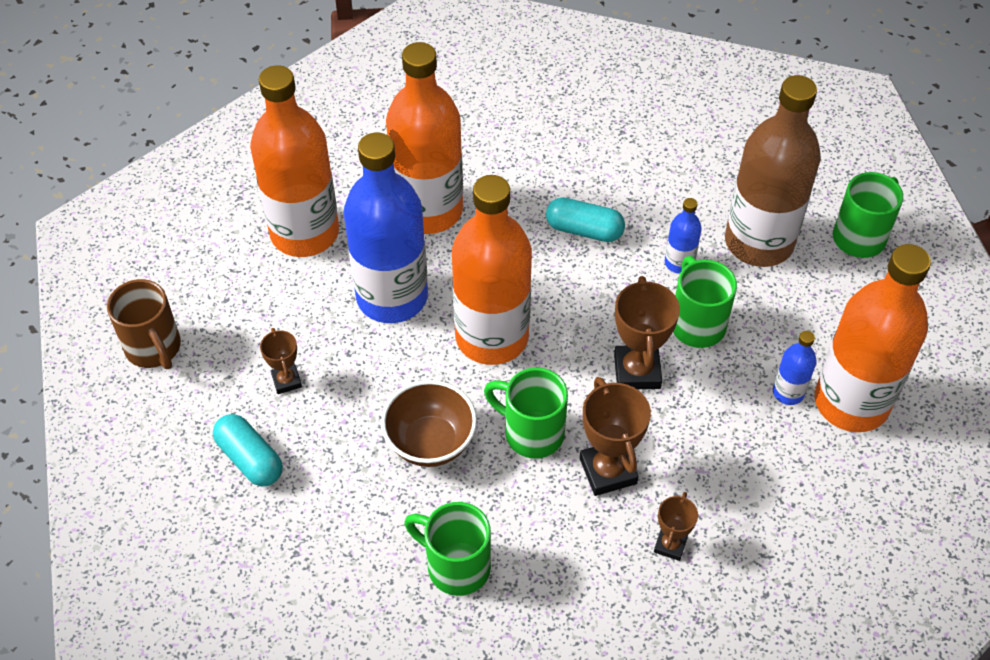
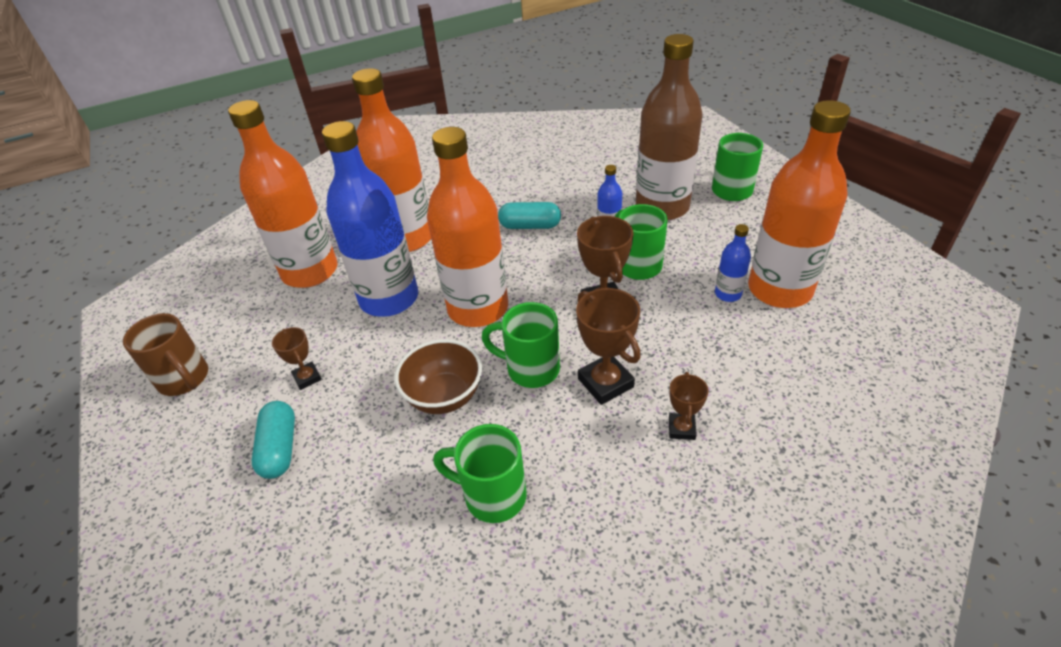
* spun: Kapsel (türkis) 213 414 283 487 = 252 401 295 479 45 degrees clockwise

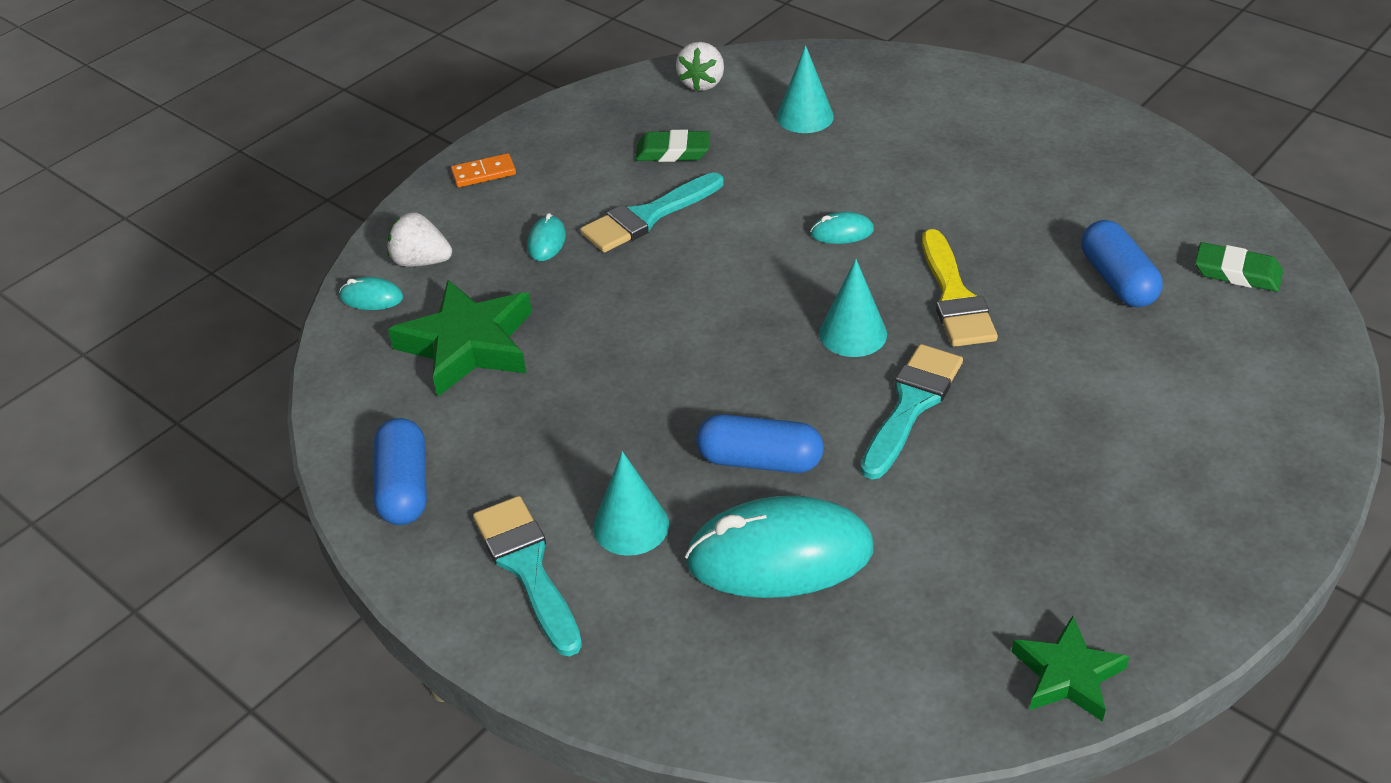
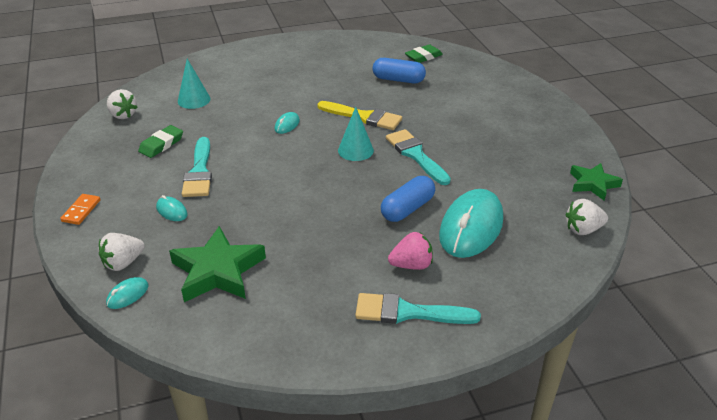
* missing: Kapsel (blau) 374 418 427 525
* exchanged: Kegel (türkis) 593 451 669 556 to Erdbeere (rosa) 388 232 433 270
* appeared: Erdbeere (weiß) 566 199 608 235

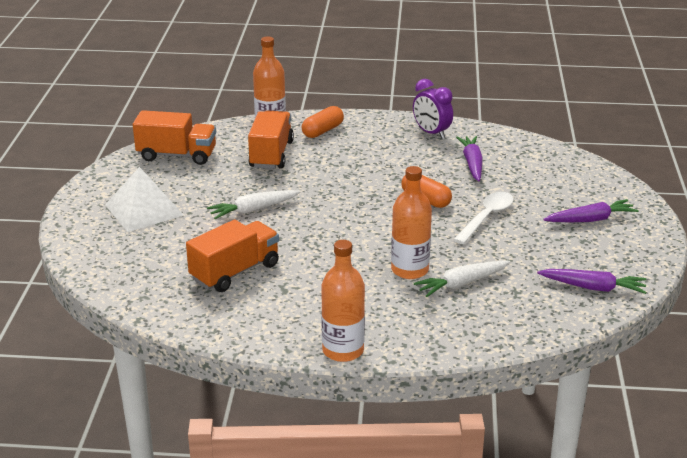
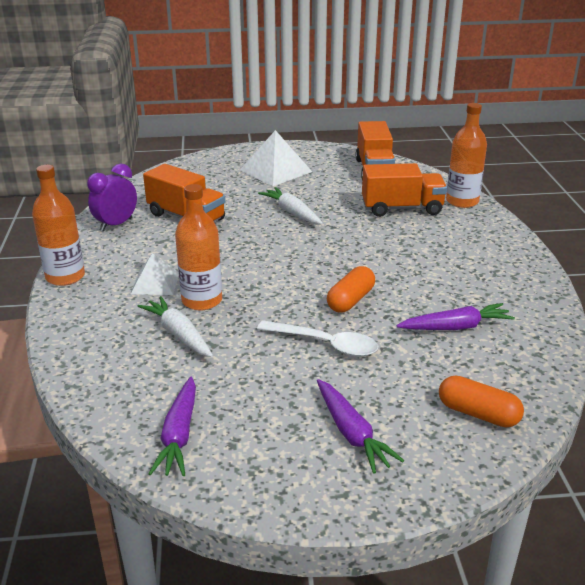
* relocated: Kapsel (orange) 302 106 344 138 to 439 375 524 427
* relocated: Wecker (lila) 413 79 453 139 to 87 163 137 231
* appeared: Pyramide (weiß) 131 253 179 295

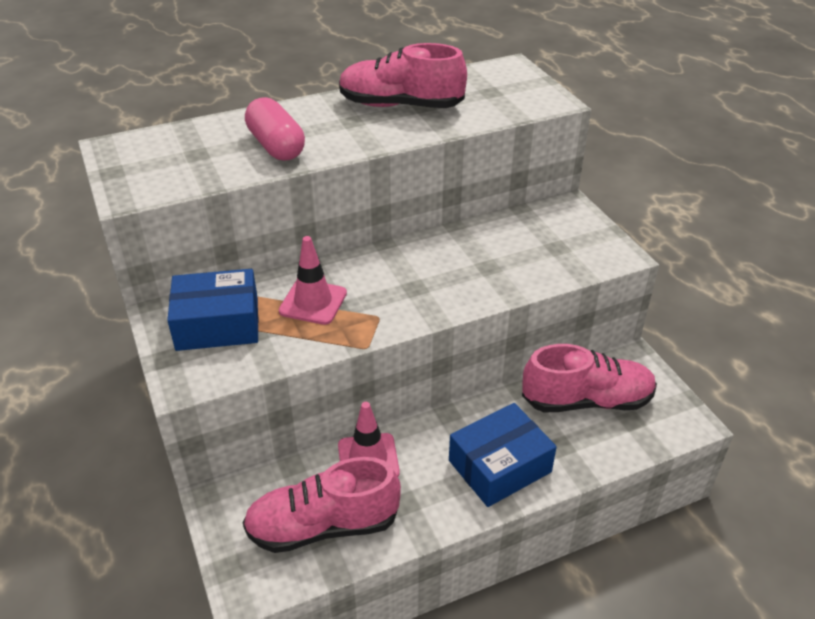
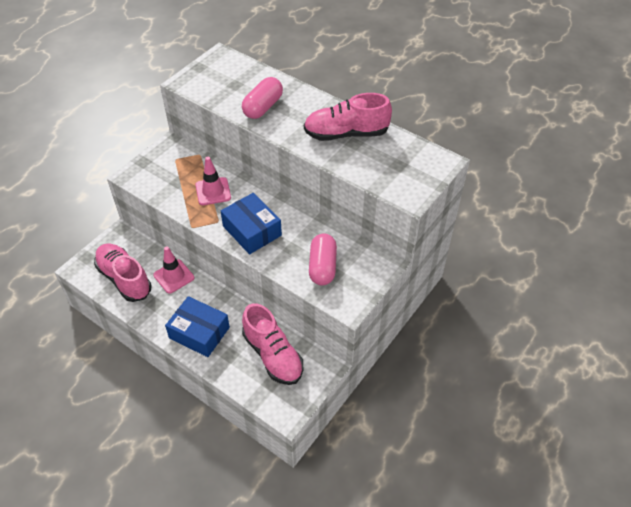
* relocated: Schachtel (blau) 167 269 258 351 to 221 193 282 254
* spun: Schuh (rosa) 339 43 467 108 = 304 93 392 141 75 degrees counterclockwise
* appeared: Kapsel (rosa) 309 233 337 285

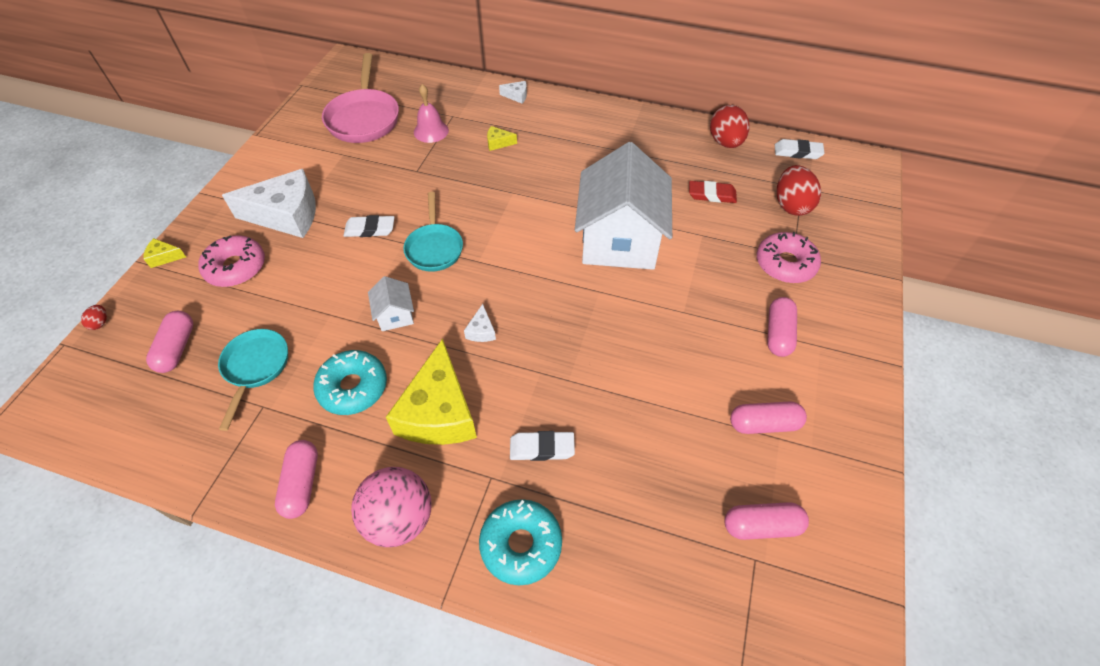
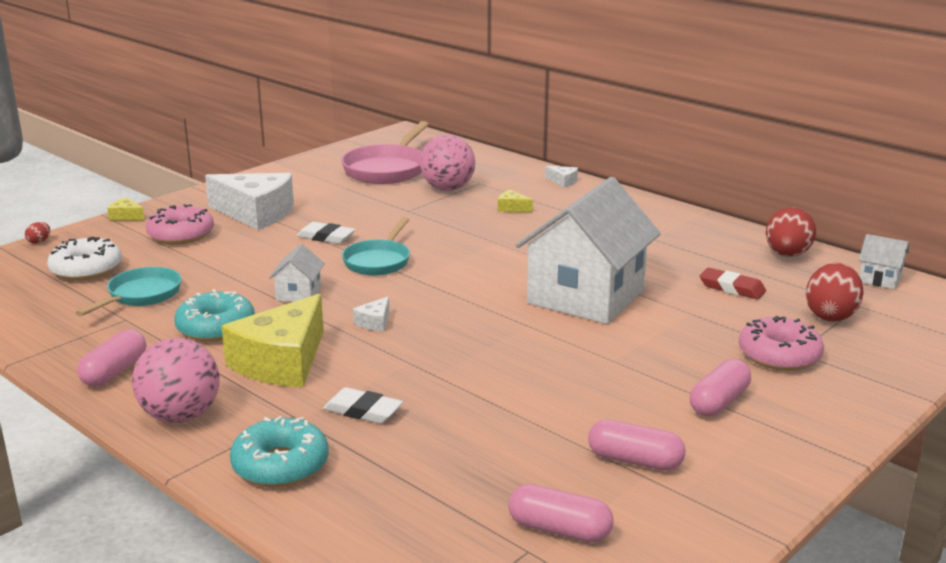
* exchanged: Kapsel (rosa) 146 311 193 373 to Donut (weiß) 47 236 122 281
* exchanged: Glocke (rosa) 414 84 449 143 to Ball (rosa) 420 135 475 191
* exchanged: Radiergummi (weiß) 775 139 825 159 to Haus (weiß) 859 234 909 289

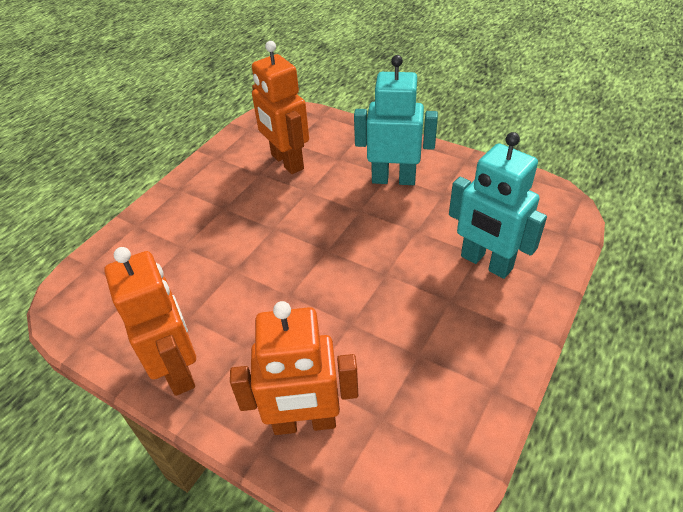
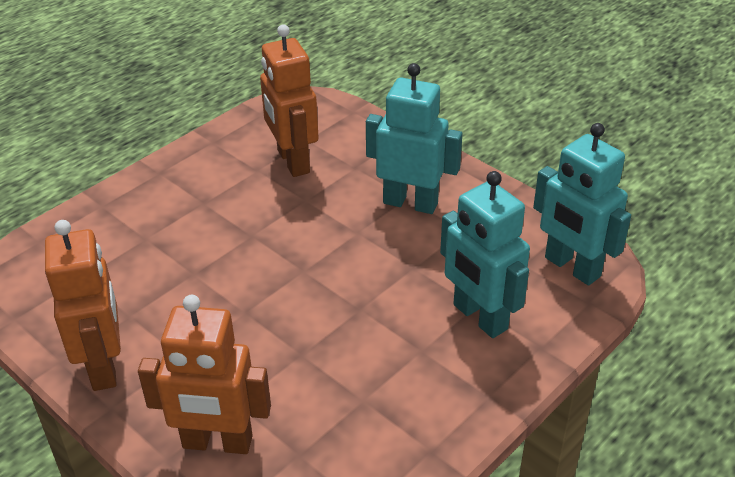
* appeared: Roboter (türkis) 533 123 631 286

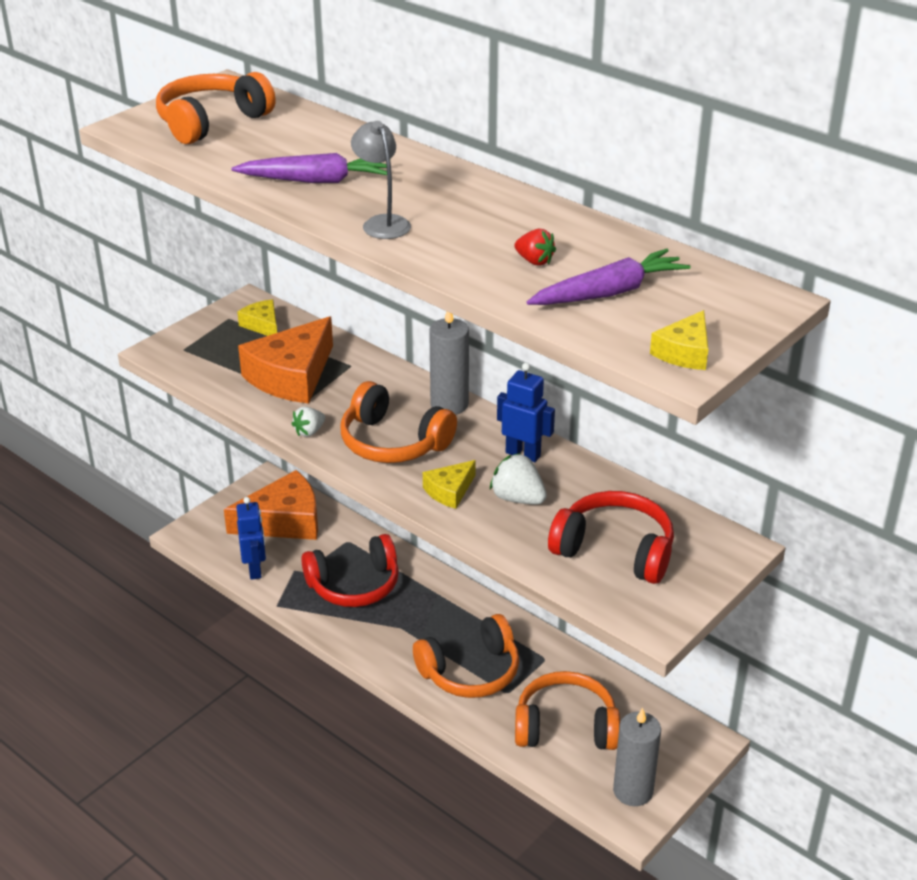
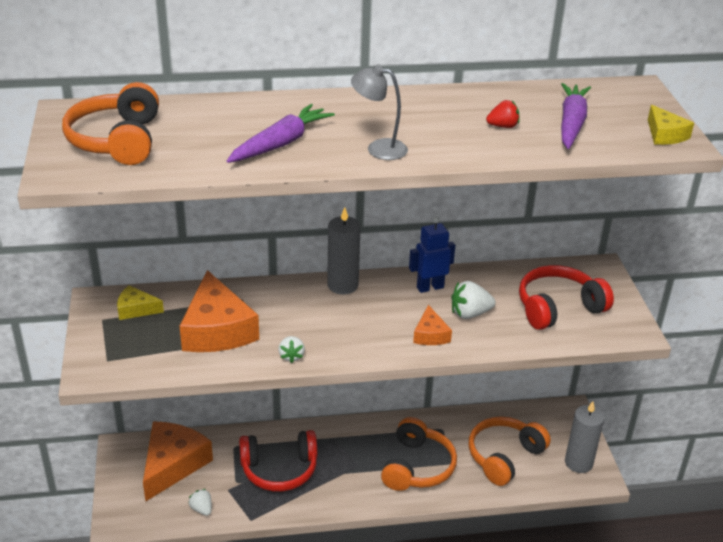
* exchanged: Roboter (blau) 236 497 266 580 to Erdbeere (weiß) 188 489 212 516
* spun: Kopfhörer (rot) 301 534 399 607 = 239 430 318 492 60 degrees clockwise
* missing: Kopfhörer (orange) 340 381 457 463
* colour: Käse (gelb) 423 460 476 509 to Käse (orange) 413 305 452 345

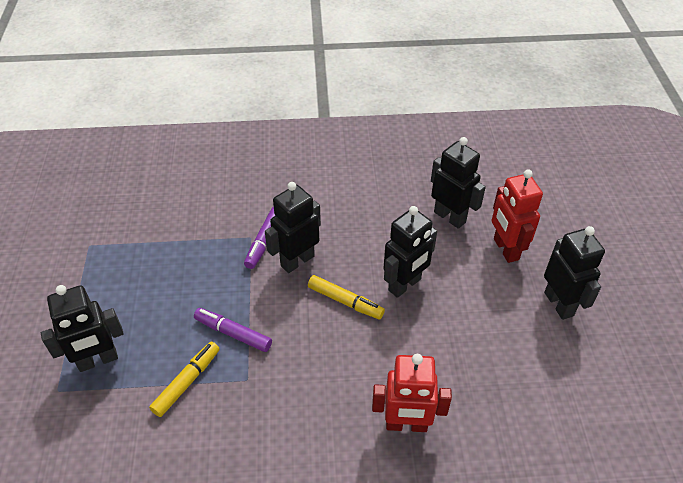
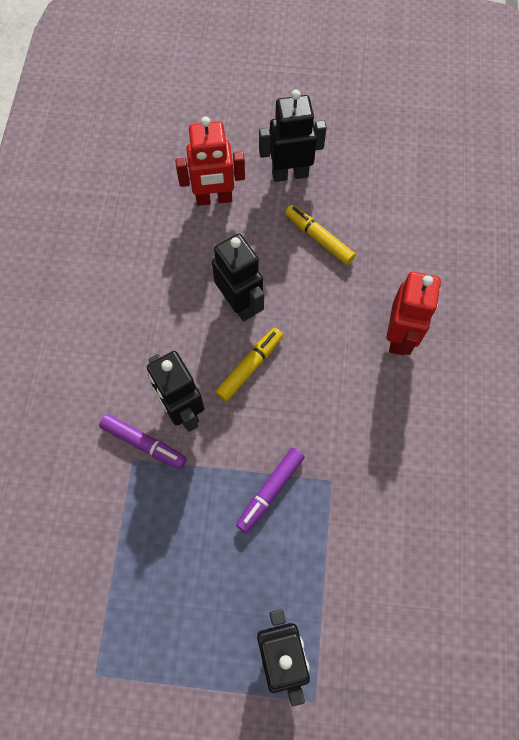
* relocated: Filzstift (gelb) 149 342 220 417 to 285 205 356 265
* missing: Roboter (schwarz) 431 137 486 229

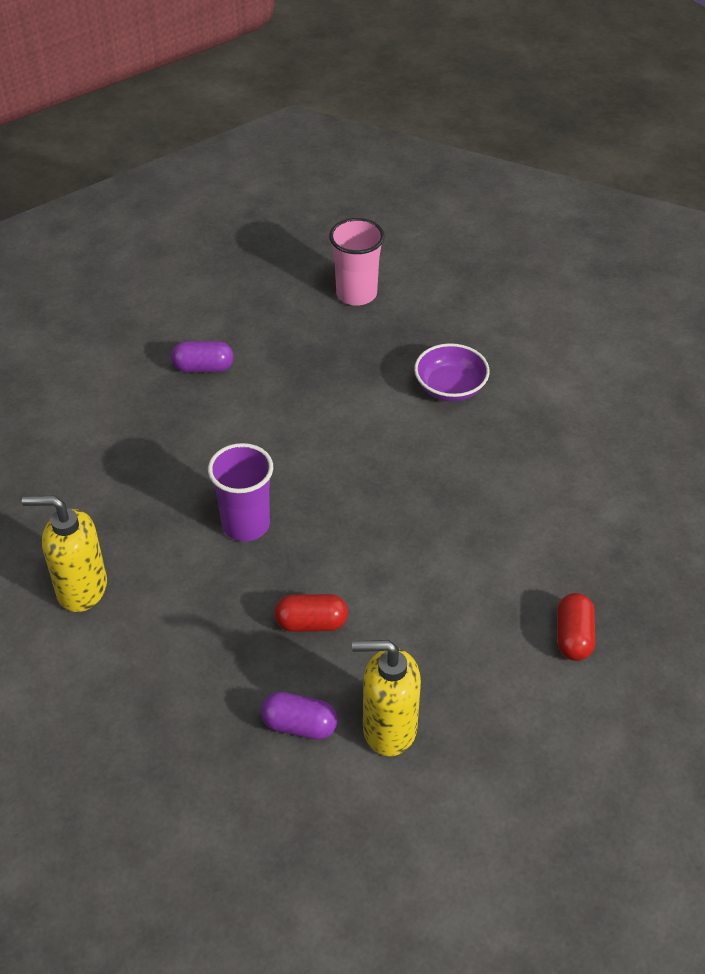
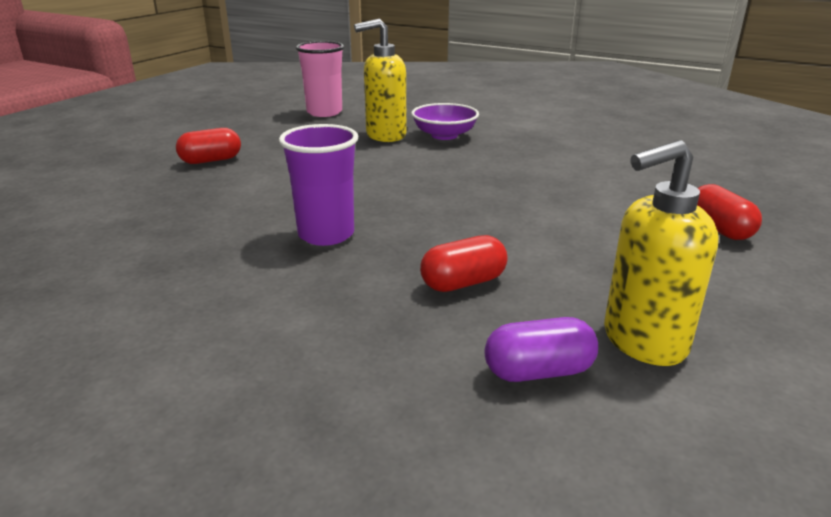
* relocated: Seifenspender (gelb) 22 496 107 612 to 354 19 407 142
* colour: Kapsel (lila) 171 341 234 372 to Kapsel (rot) 176 128 241 164

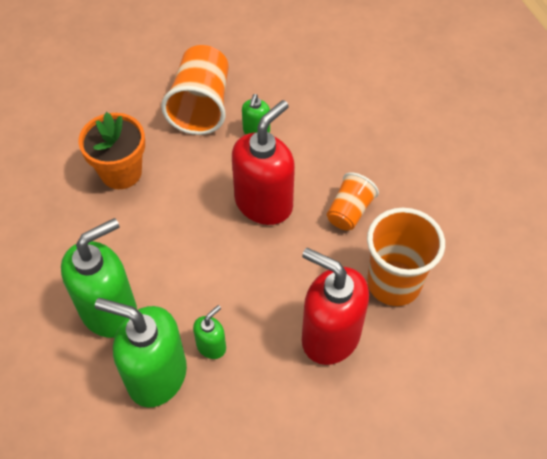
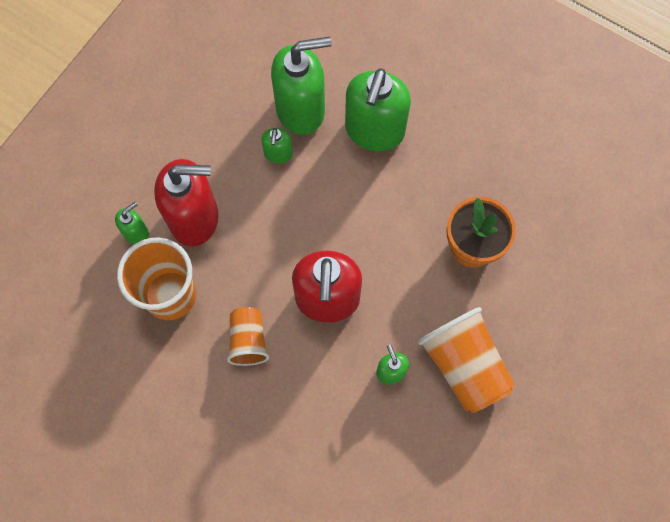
* appeared: Seifenspender (grün) 115 202 149 245

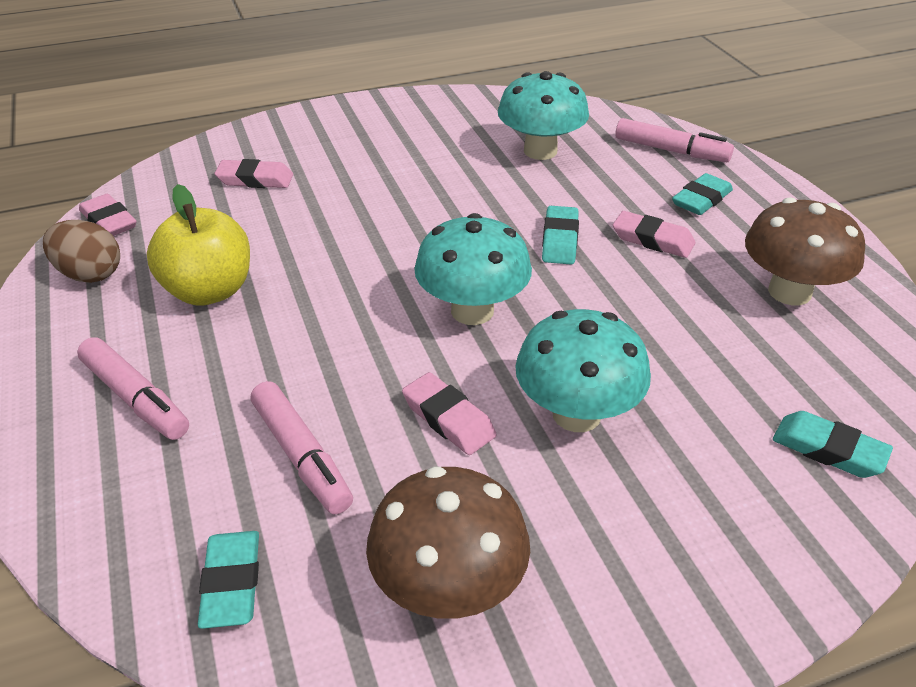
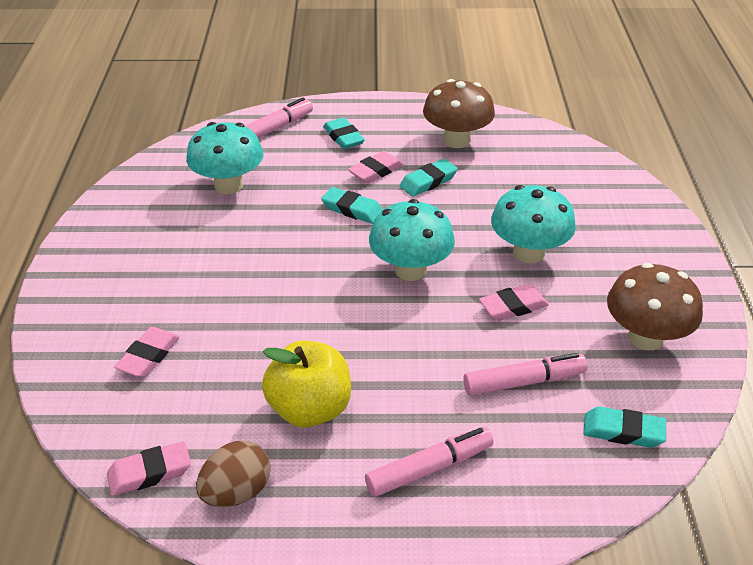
* relocated: Radiergummi (türkis) 773 411 893 478 to 400 159 458 197

